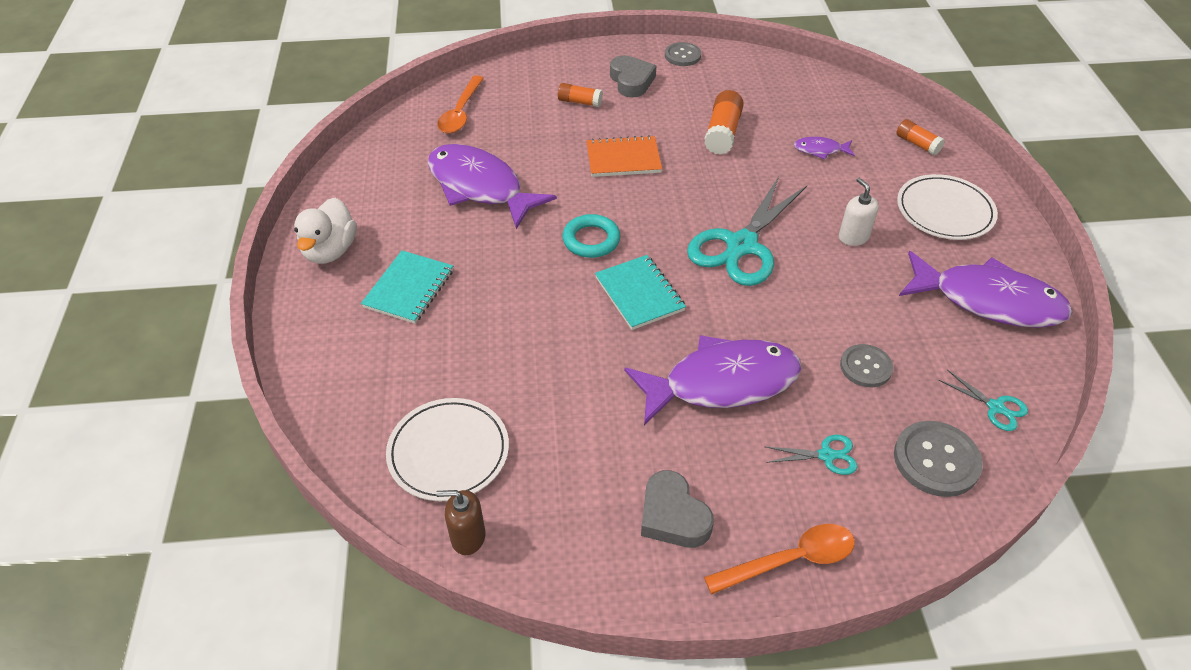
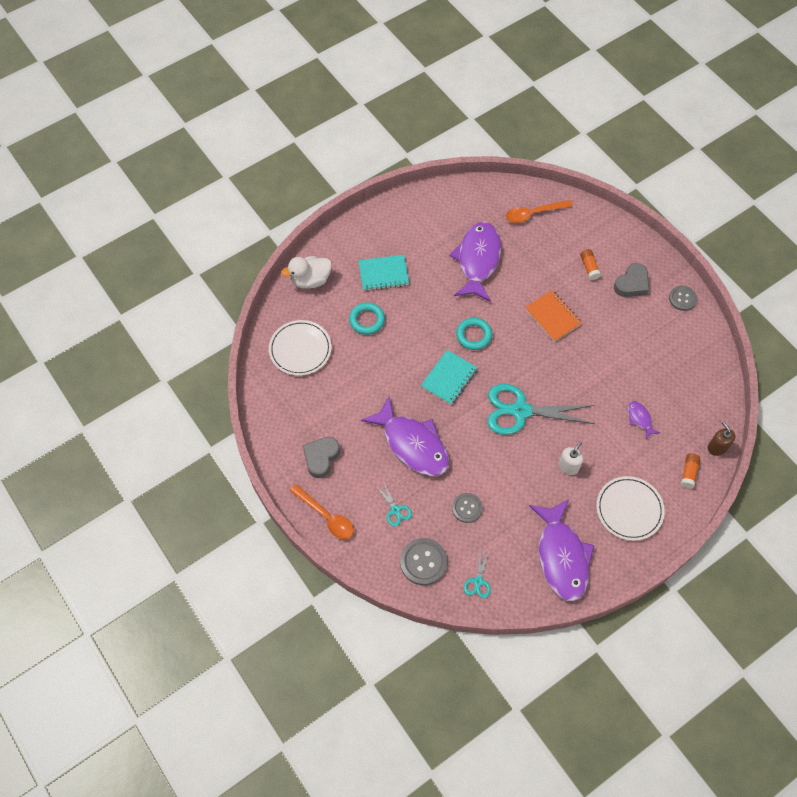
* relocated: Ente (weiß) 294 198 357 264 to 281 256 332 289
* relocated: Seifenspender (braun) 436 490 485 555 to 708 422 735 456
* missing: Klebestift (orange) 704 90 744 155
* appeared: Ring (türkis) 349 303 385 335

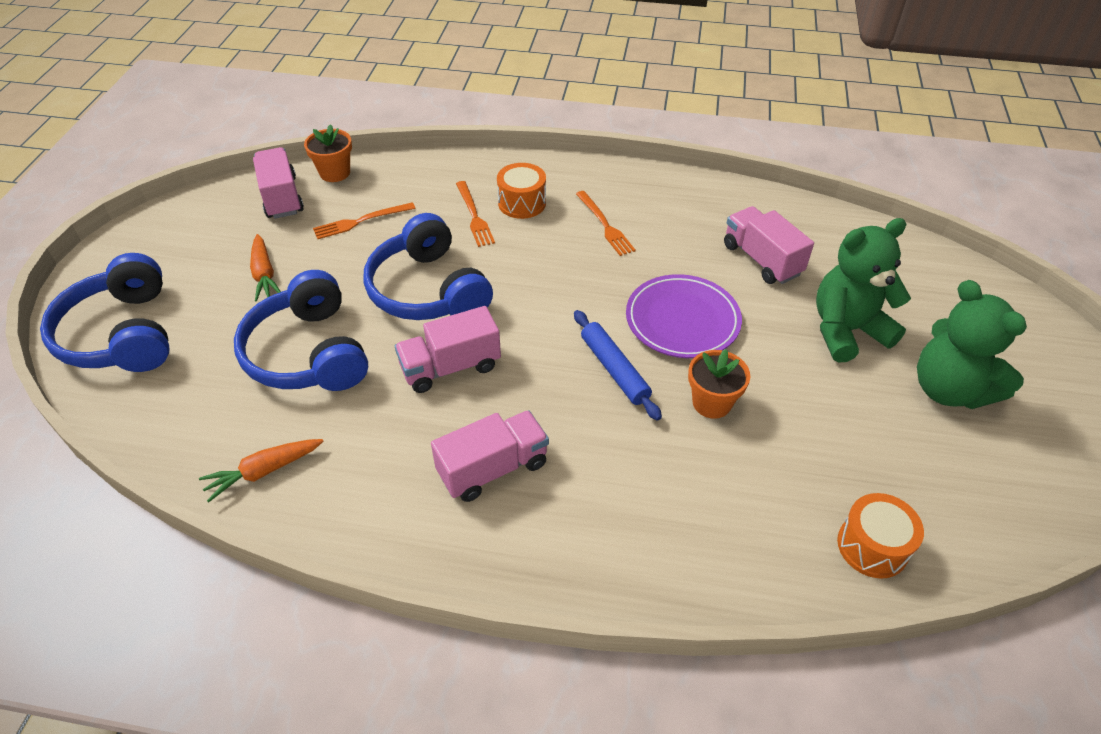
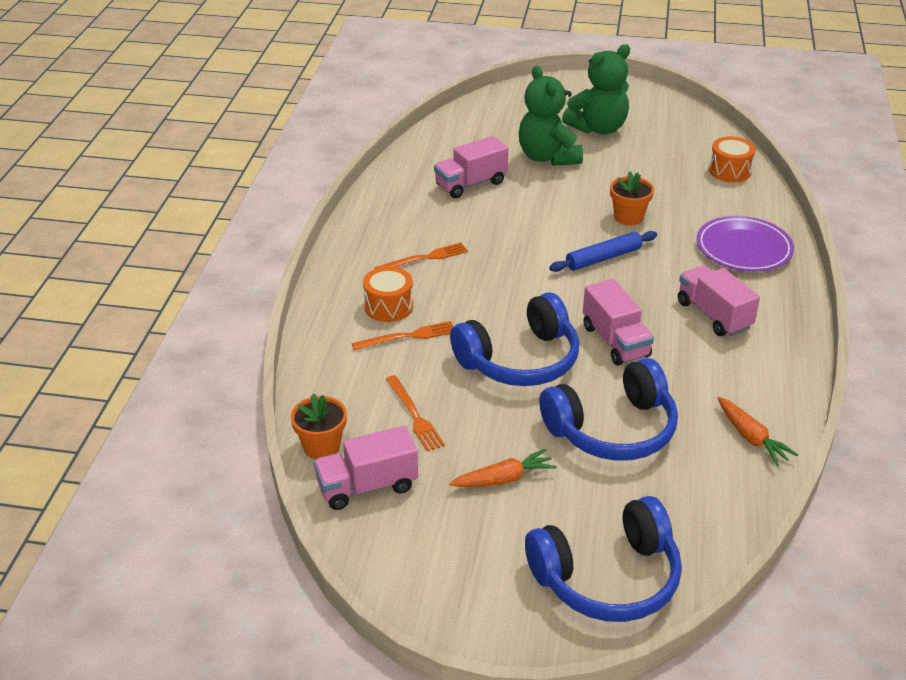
* relocated: Teller (lila) 626 274 742 358 to 697 216 794 272

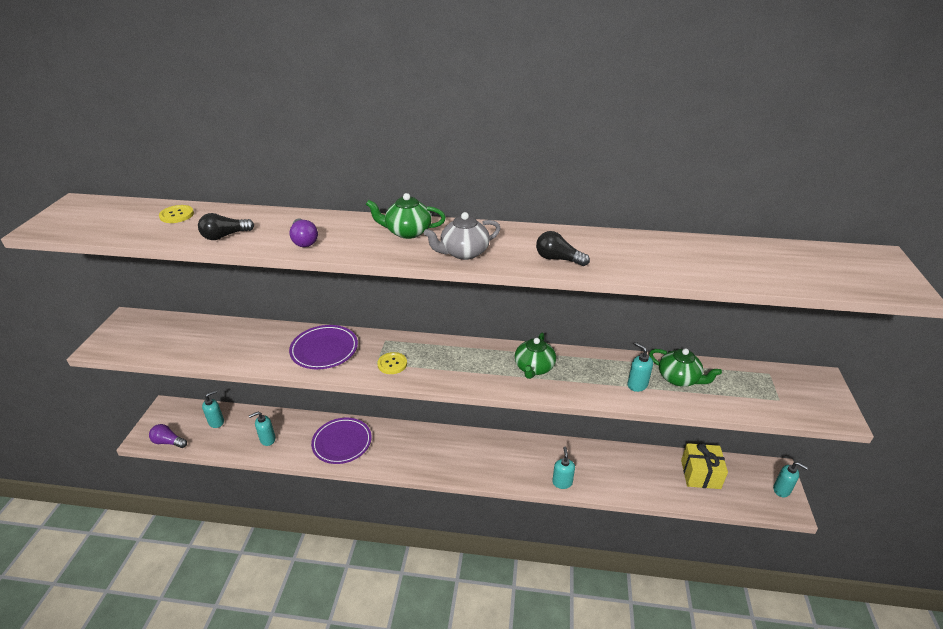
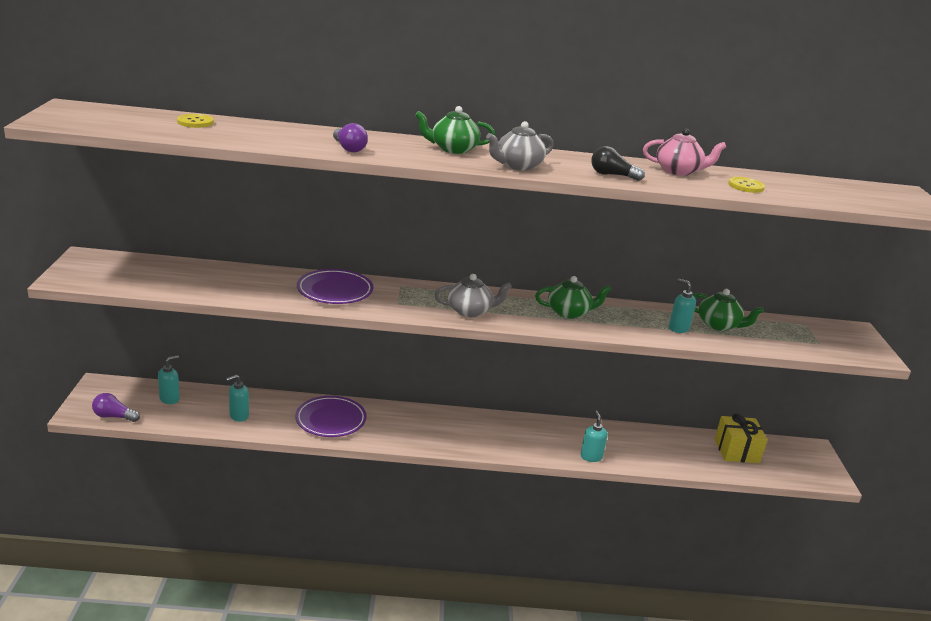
* missing: Glühbirne (schwarz) 198 213 254 240
* relocated: Knopf (gelb) 377 352 407 374 to 728 177 765 193
* spun: Teekanne (grün) 515 333 556 379 = 535 276 611 319 105 degrees counterclockwise
* missing: Seifenspender (türkis) 773 462 808 497
* appeared: Teekanne (grau) 434 274 512 317
* appeared: Teekanne (rosa) 643 129 726 176

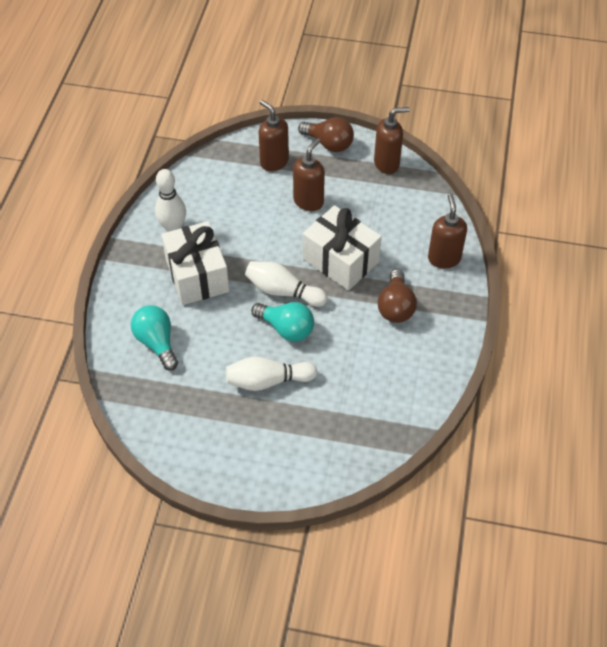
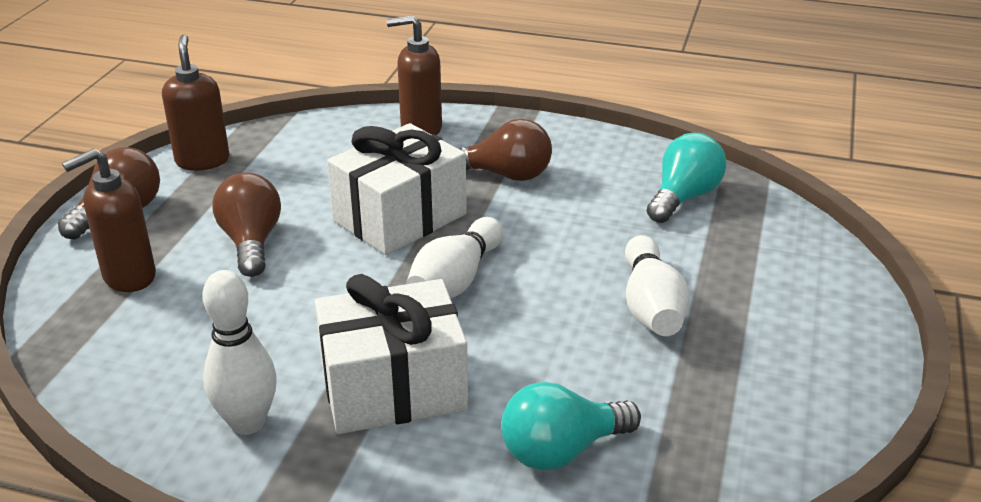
* relocated: Glühbirne (türkis) 251 302 314 342 to 647 133 727 223
* exchanged: Seifenspender (braun) 293 138 325 211 to Glühbirne (braun) 213 173 281 277

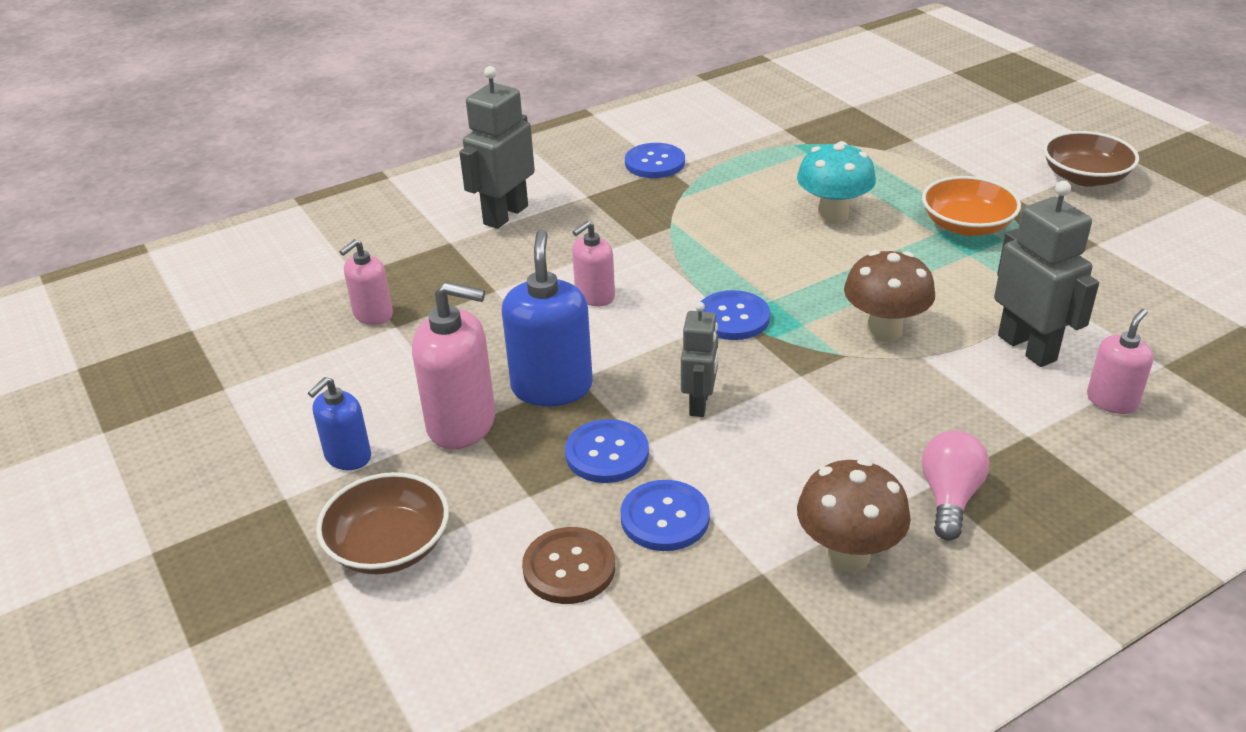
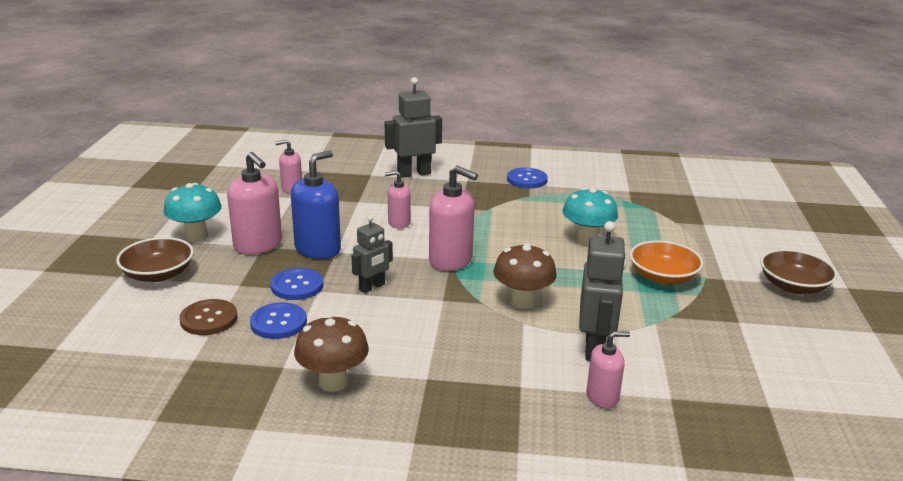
* exchanged: Seifenspender (blau) 308 377 371 470 to Pilz (türkis) 164 183 222 241
* exchanged: Knopf (blau) 701 290 770 340 to Seifenspender (rosa) 429 166 478 271
* missing: Glühbirne (rosa) 922 430 989 541

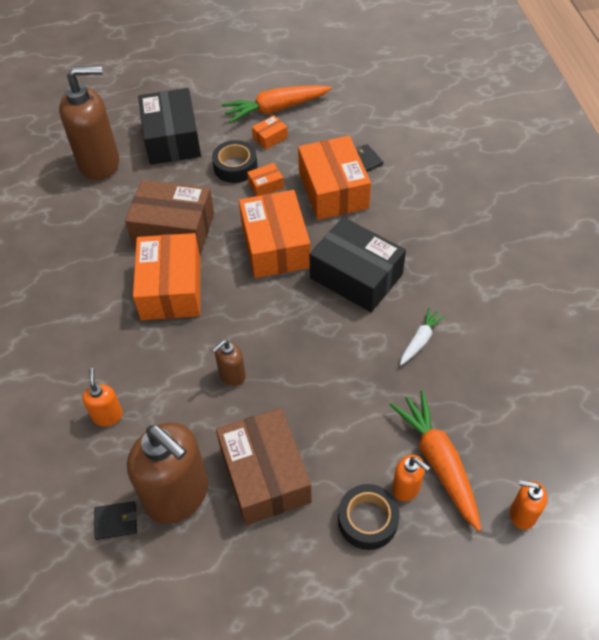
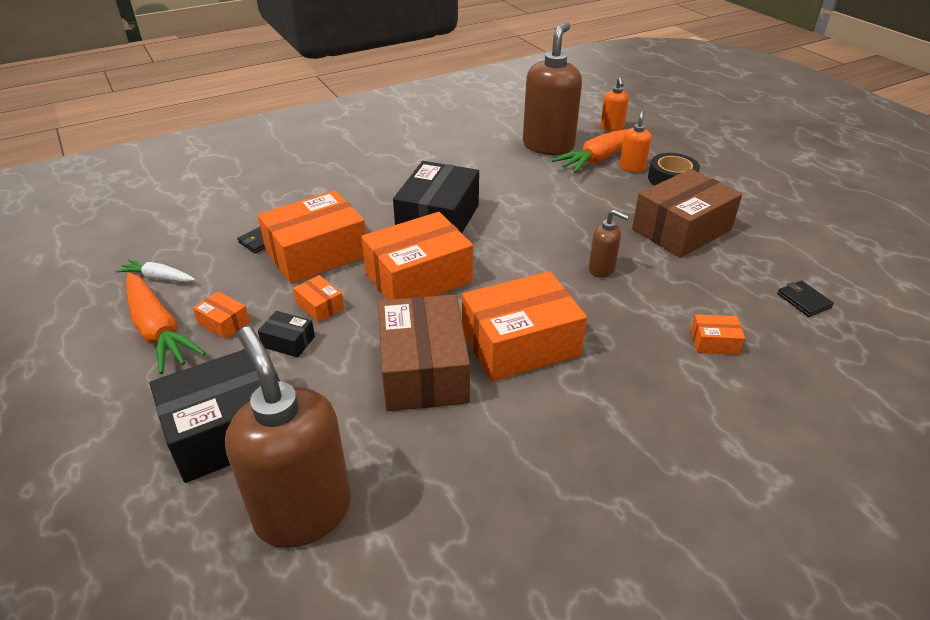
* exchanged: Seifenspender (orange) 82 368 123 426 to Schachtel (orange) 690 314 745 355
* relocated: Seifenspender (braun) 127 423 208 524 to 523 22 582 155
* exchanged: Klebeband (schwarz) 212 140 258 183 to Schachtel (schwarz) 258 311 315 358
* relocated: Karotte (weiß) 400 308 446 365 to 116 259 195 282

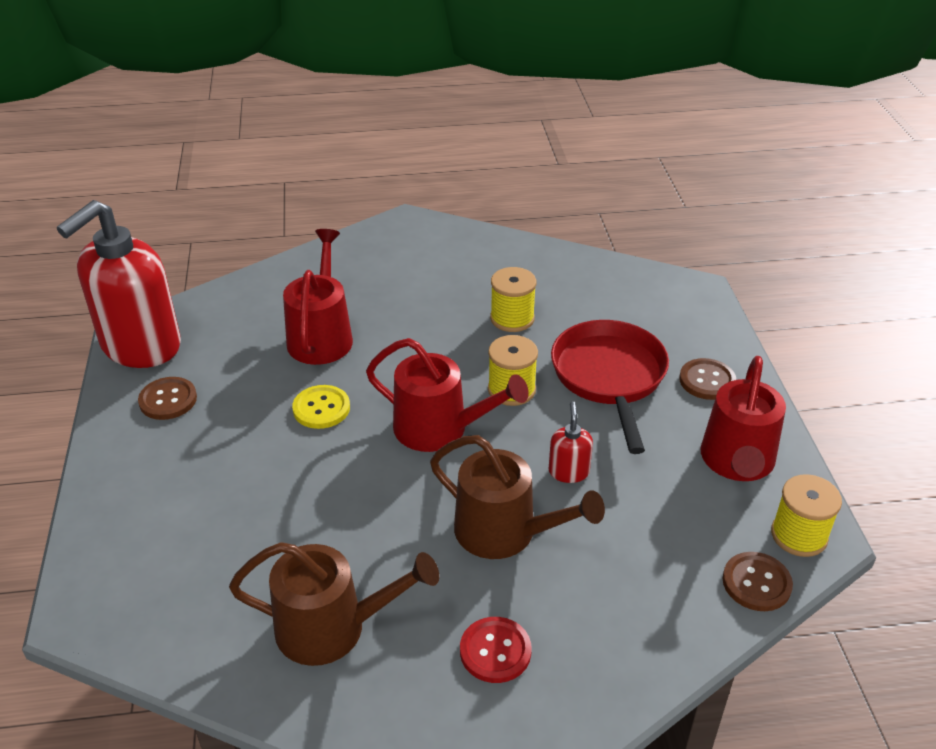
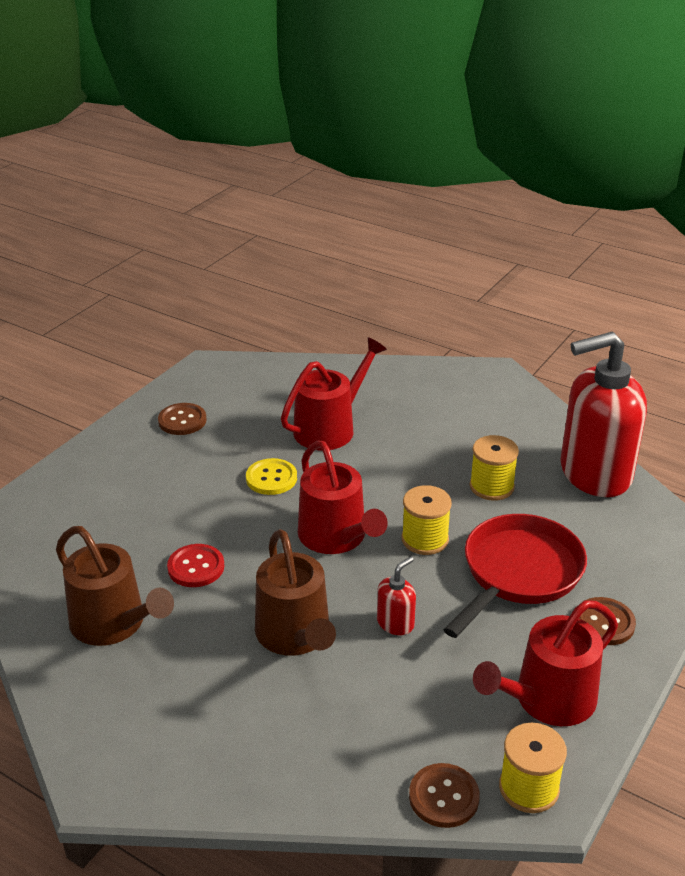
* relocated: Seifenspender (rot) 57 200 181 368 to 560 332 647 497
* relocated: Knopf (rot) 460 617 532 683 to 167 544 224 587

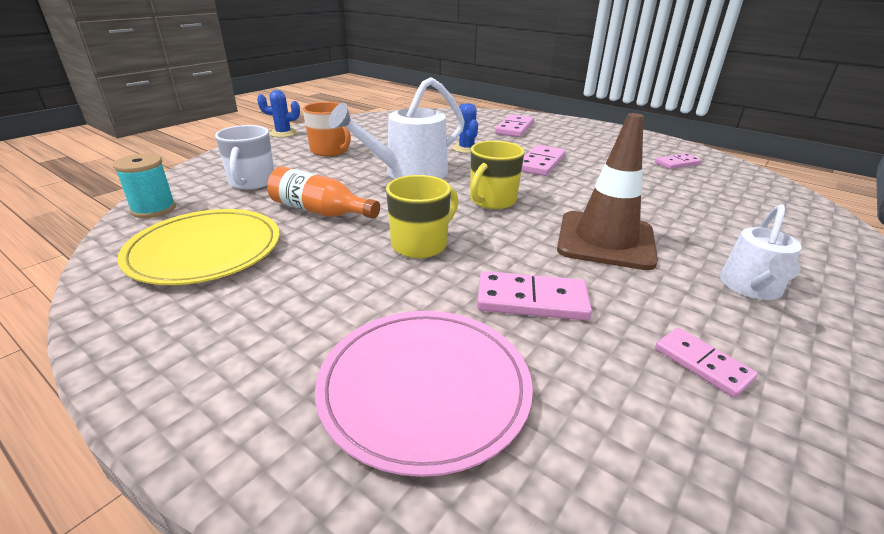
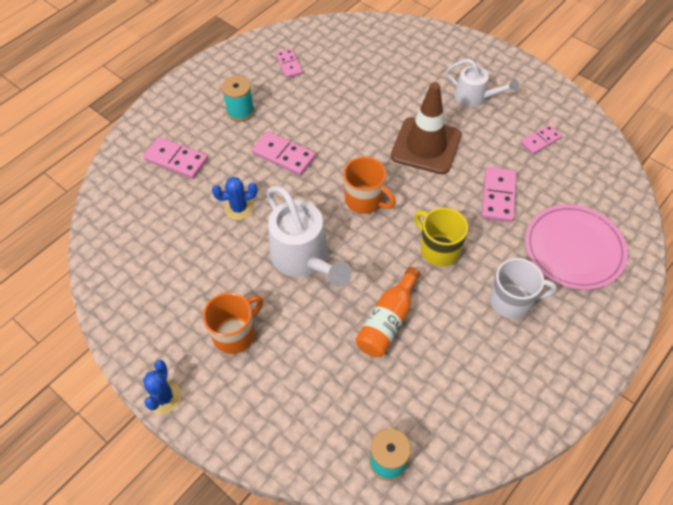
* missing: Teller (gelb) 117 209 280 285
* relocated: Tasse (weiß) 215 125 274 190 to 490 258 557 319
* colour: Tasse (gelb) 470 141 525 209 to Tasse (orange) 343 157 396 214
* appeared: Garnrolle (türkis) 222 76 255 122

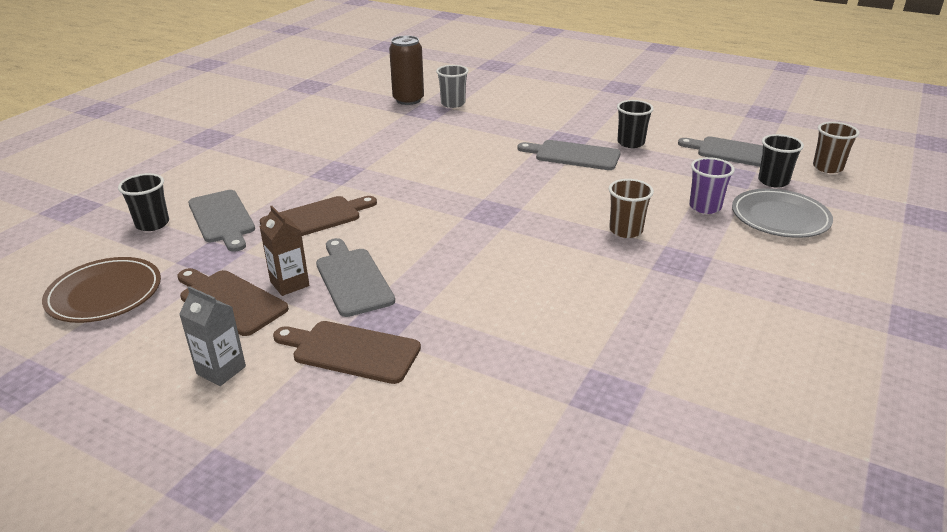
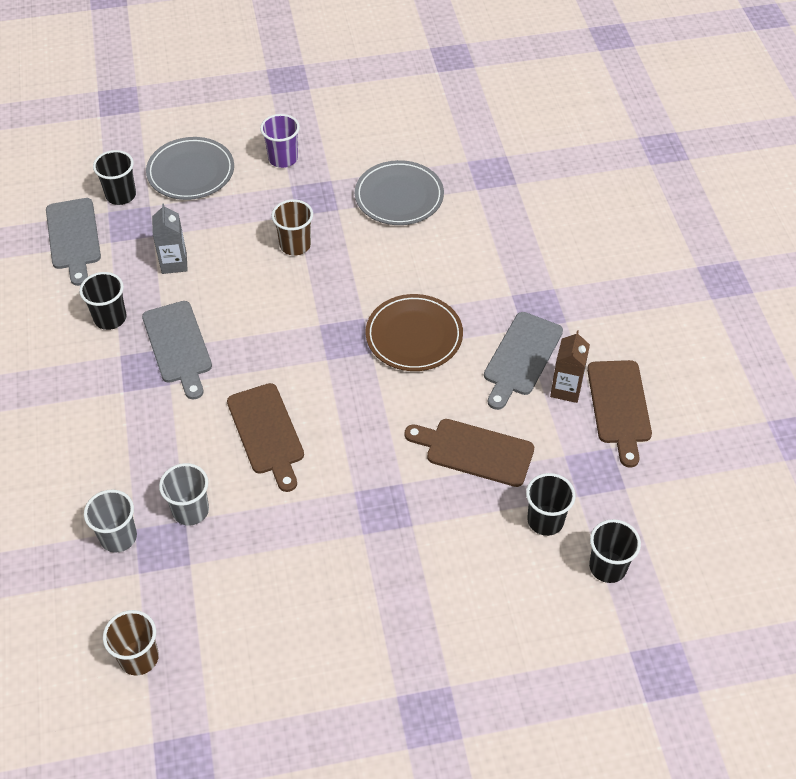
* relocated: Teller (braun) 42 257 161 323 to 366 294 463 371
* relocated: Getränkekarton (grau) 179 286 246 386 to 152 203 188 274
* exchanged: Schneidebrett (grau) 188 190 255 252 to Becher (schwarz) 526 473 575 536
* relocated: Schneidebrett (braun) 273 321 421 384 to 227 383 304 492
* missing: Dose (braun) 389 36 424 105
* relocated: Becher (lila) 689 157 735 214 to 260 114 300 168
* relocated: Becher (braun) 813 122 859 173 to 103 610 159 676
* appeared: Becher (grau) 159 463 209 526
* appeared: Teller (grau) 355 160 444 225

